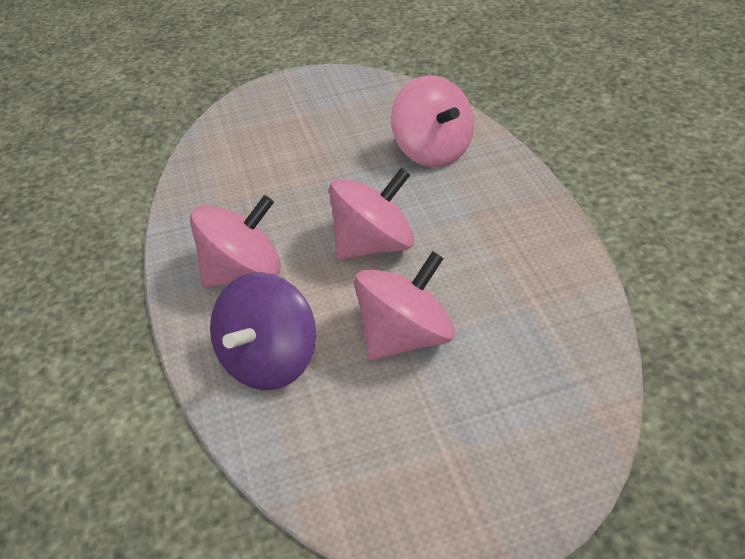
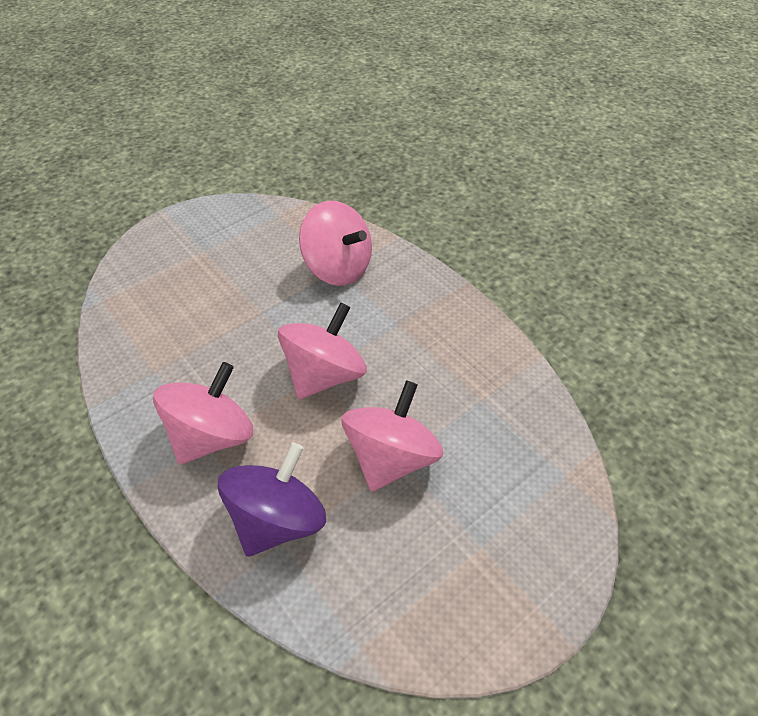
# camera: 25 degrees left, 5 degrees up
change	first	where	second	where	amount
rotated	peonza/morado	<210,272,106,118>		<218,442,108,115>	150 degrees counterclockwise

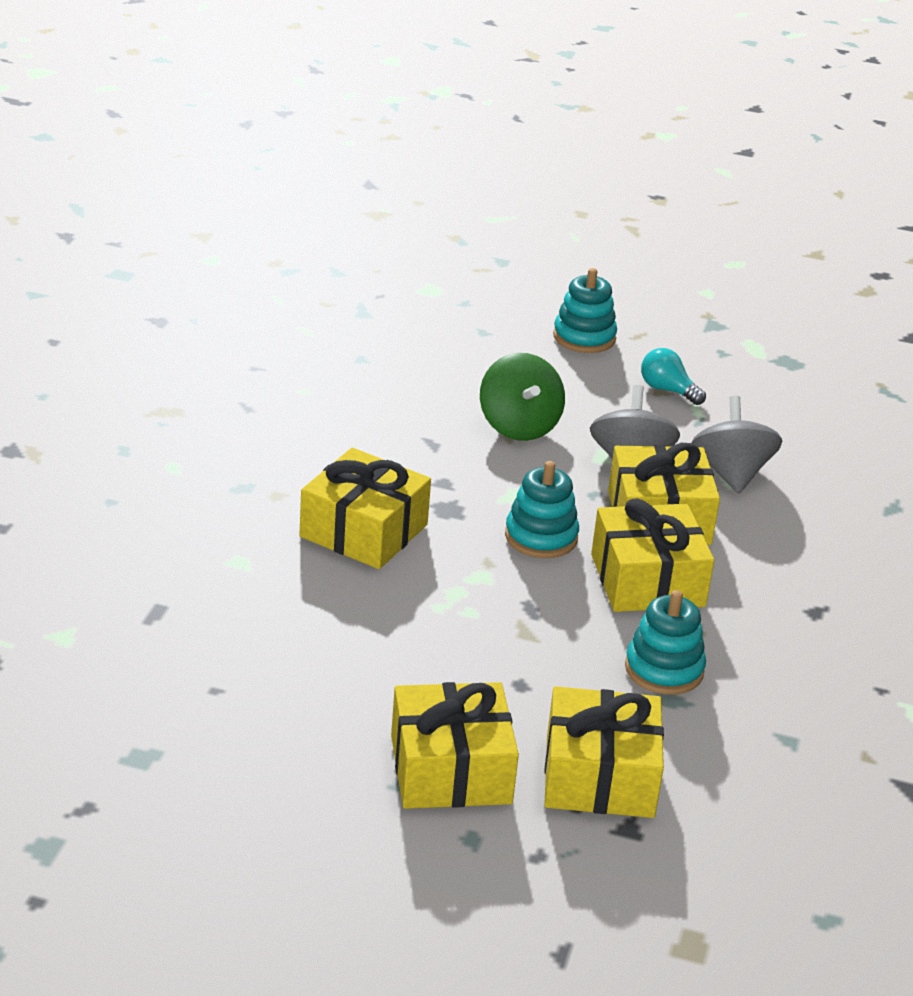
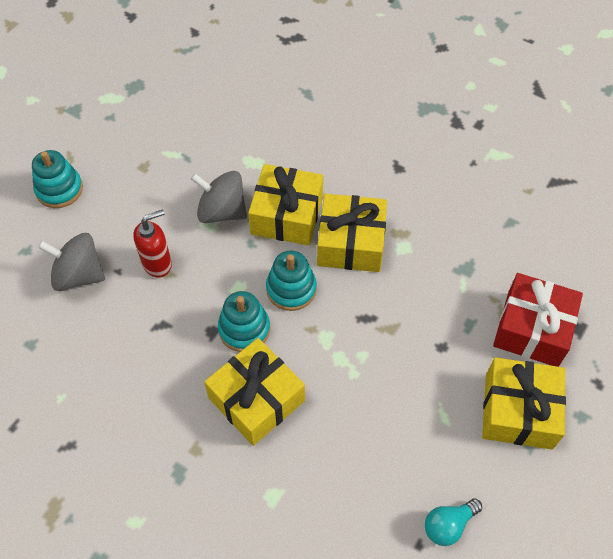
# camera: 70 degrees left, 25 degrees up
change	first	where	second	where	amount
shifted	peonza/gris	<692,396,90,98>		<38,233,67,58>	
swapped	peonza/verde	<480,353,85,88>	dispensador de jabón/rojo	<133,209,39,69>	
shifted	juguete apilable/turquesa	<625,590,81,105>		<218,291,52,61>	
shifted	bombilla/turquesa	<641,348,65,57>		<425,498,57,48>	
repainted	regalo/amarillo	<544,686,120,132>	regalo/rojo	<493,273,90,94>	

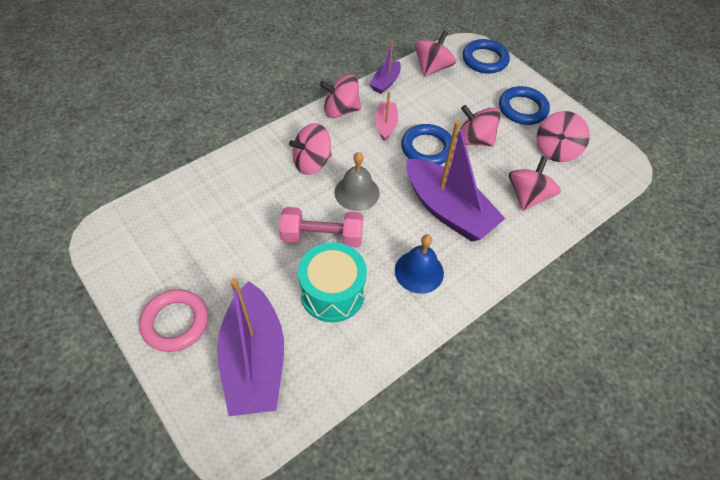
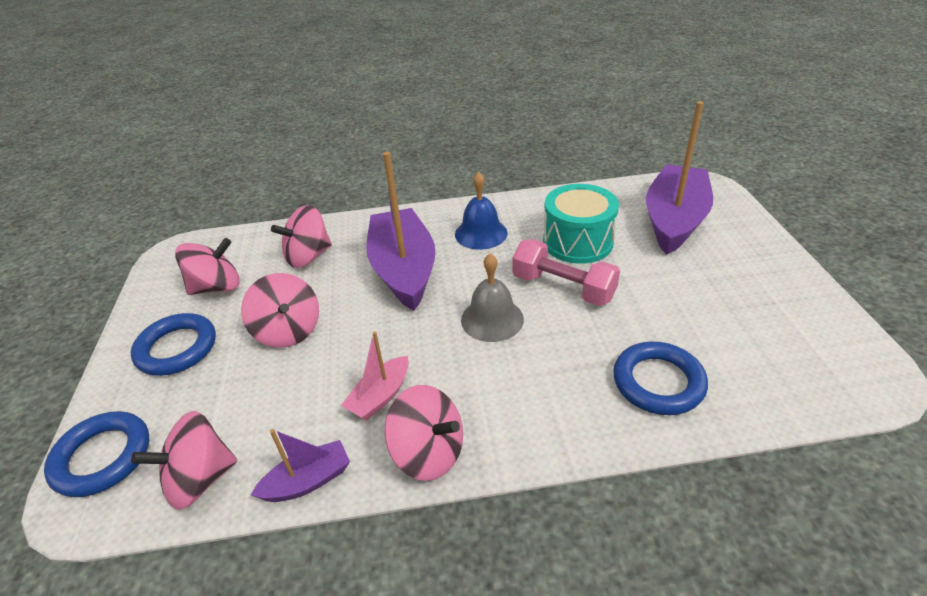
# camera: 145 degrees left, 15 degrees down
change	first	where	second	where	amount
shifted	anillo/azul	<401,124,54,41>		<613,341,95,74>	
gone	anillo/rosa	<139,289,69,63>			
gone	peonza/rosa	<289,123,43,52>			

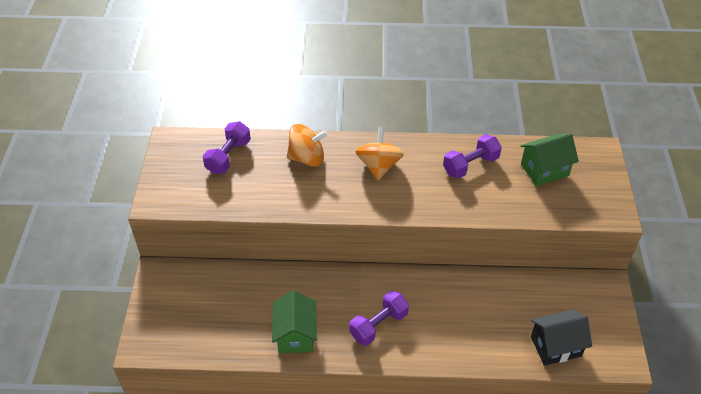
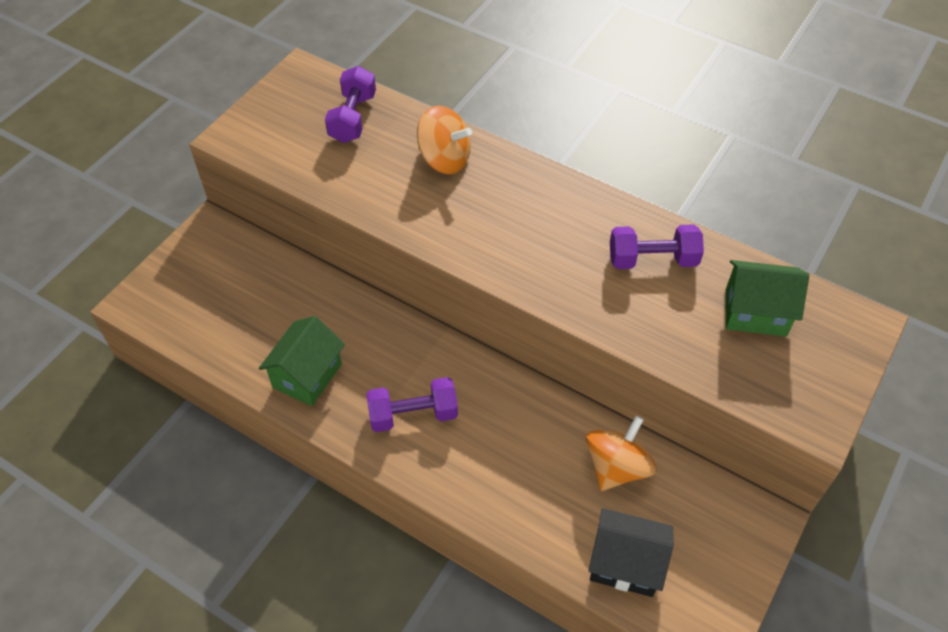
# camera: 30 degrees right, 5 degrees up
change	first	where	second	where	amount
rotated	mancuerna/morado	<203,121,48,53>		<325,66,51,77>	45 degrees counterclockwise
shifted	peonza/naranja	<355,127,49,53>		<586,416,71,75>	

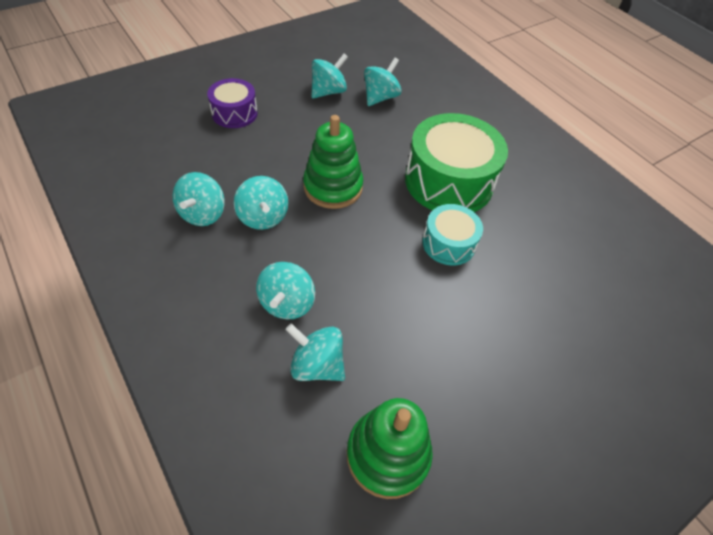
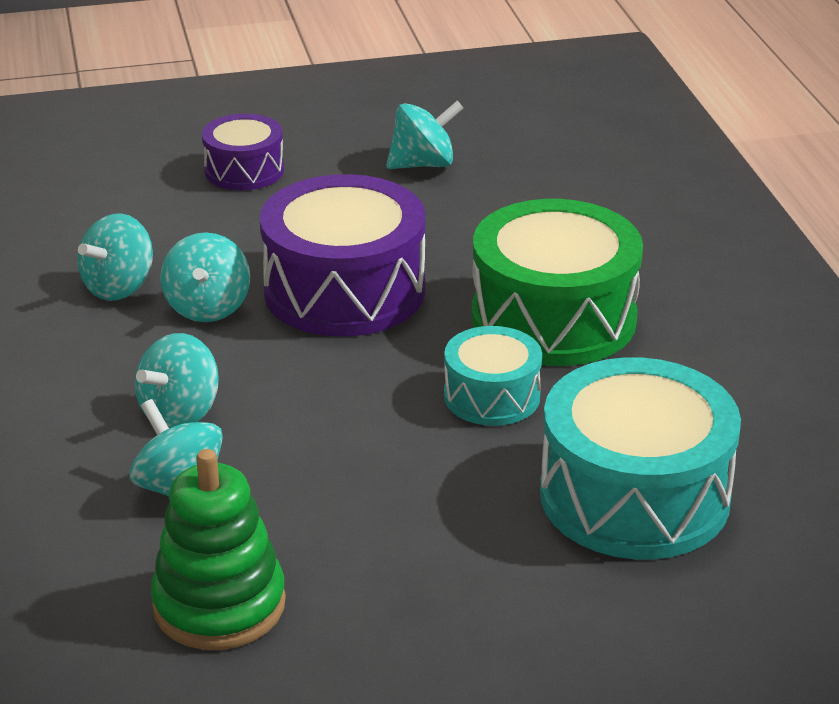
# camera: 25 degrees right, 20 degrees down
change	first	where	second	where	amount
swapped	juguete apilable/verde	<303,115,60,94>	tambor/morado	<260,174,165,163>	
new			tambor/turquesa	<540,357,201,203>	
gone	peonza/turquesa	<364,58,38,48>			

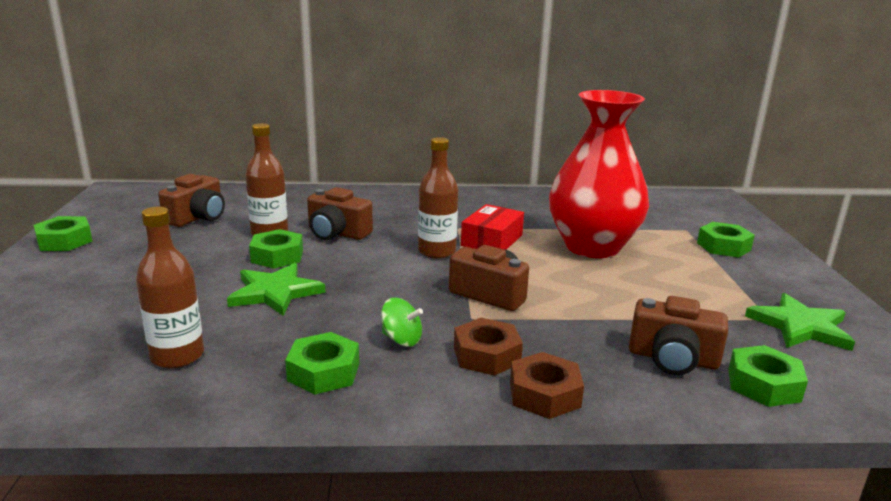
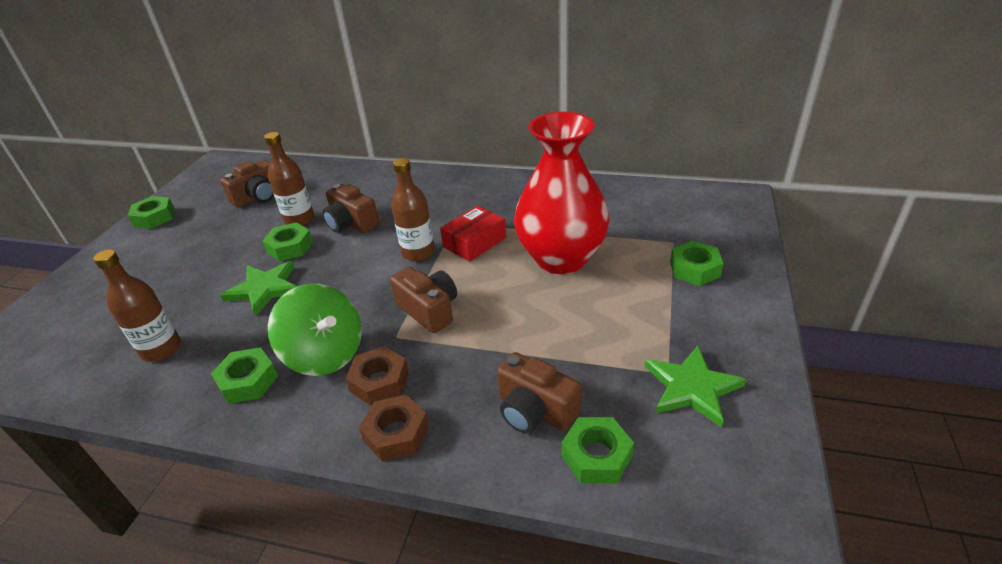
# camera: 20 degrees right, 15 degrees up
change	first	where	second	where	amount
scaled	peonza/verde	<381,297,42,50>		<268,284,94,92>	x2.06

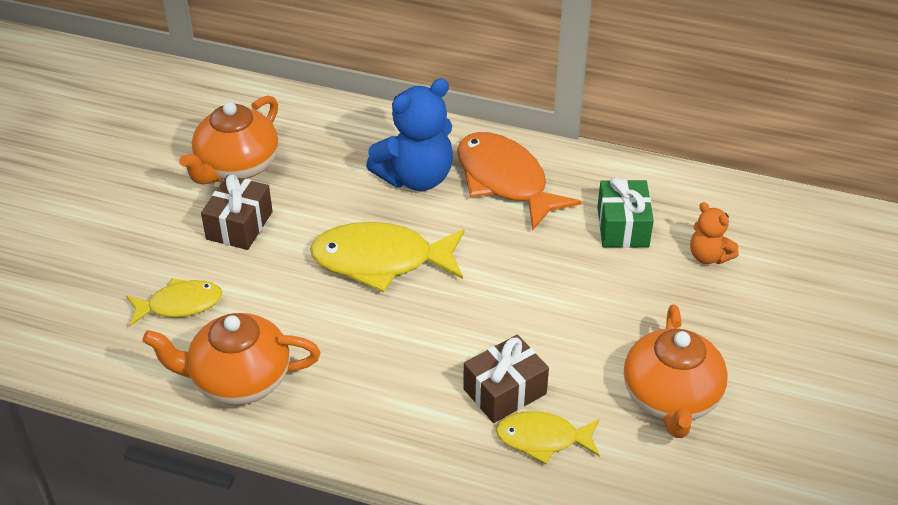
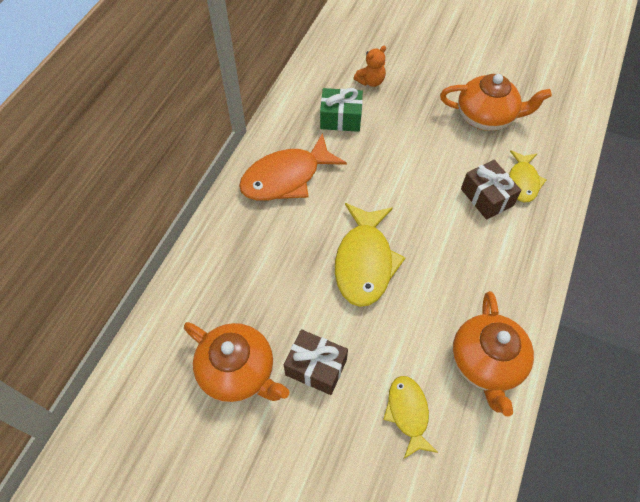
# camera: 85 degrees left, 15 degrees up
change	first	where	second	where	amount
gone	osito/azul	<366,78,87,113>			

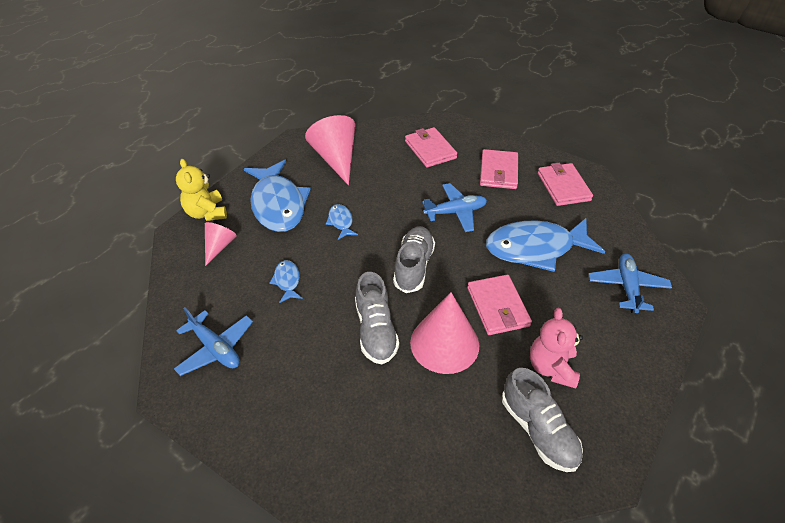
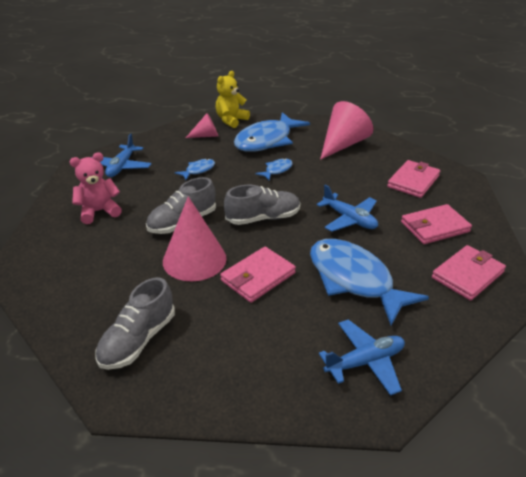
# camera: 60 degrees right, 10 degrees down
change	first	where	second	where	amount
shifted	osito/rosa	<530,308,53,80>		<69,152,53,72>	

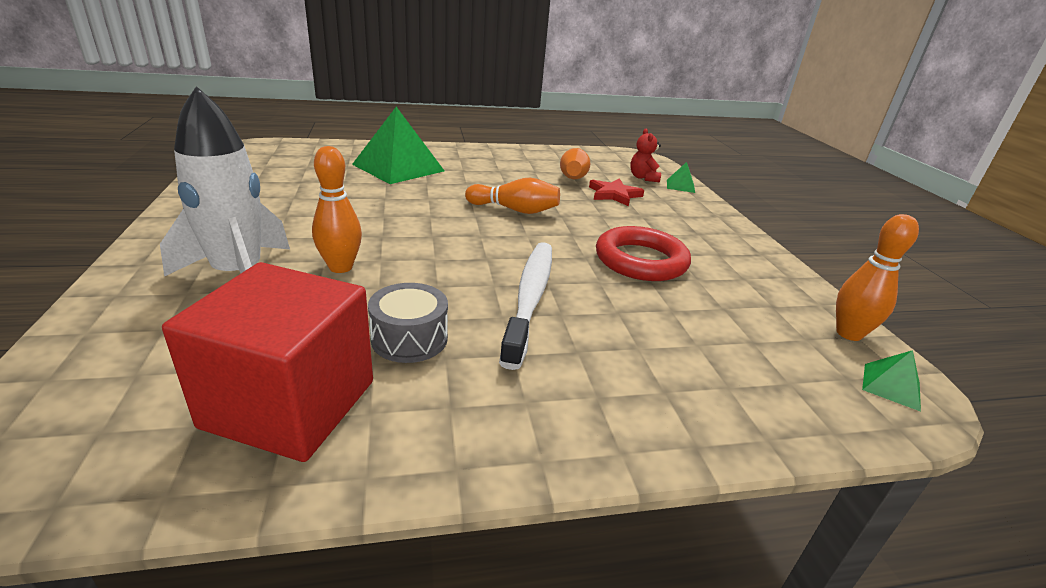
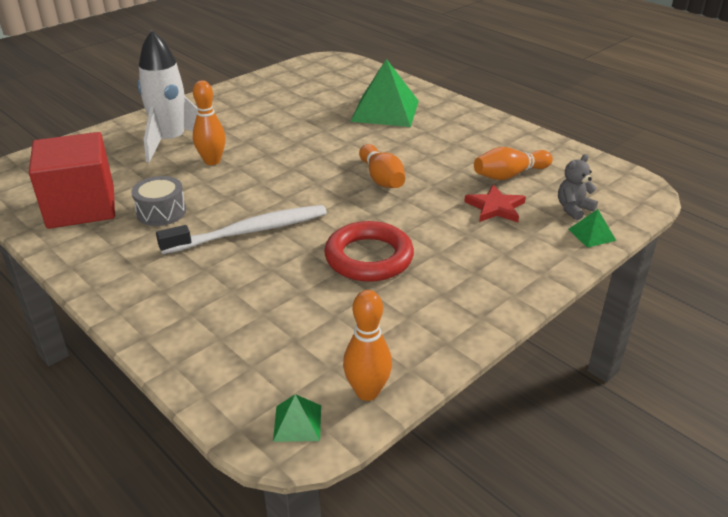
# camera: 60 degrees right, 5 degrees up
change	first	where	second	where	amount
repainted	osito/rojo	<630,129,31,53>	osito/gris	<558,154,40,66>	

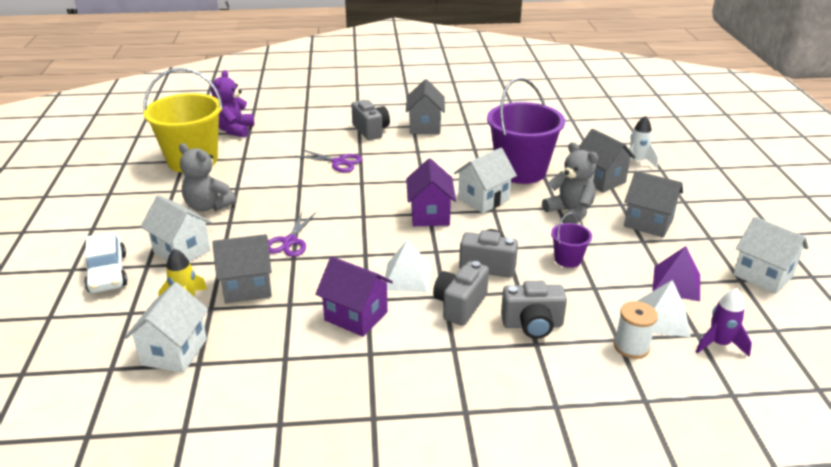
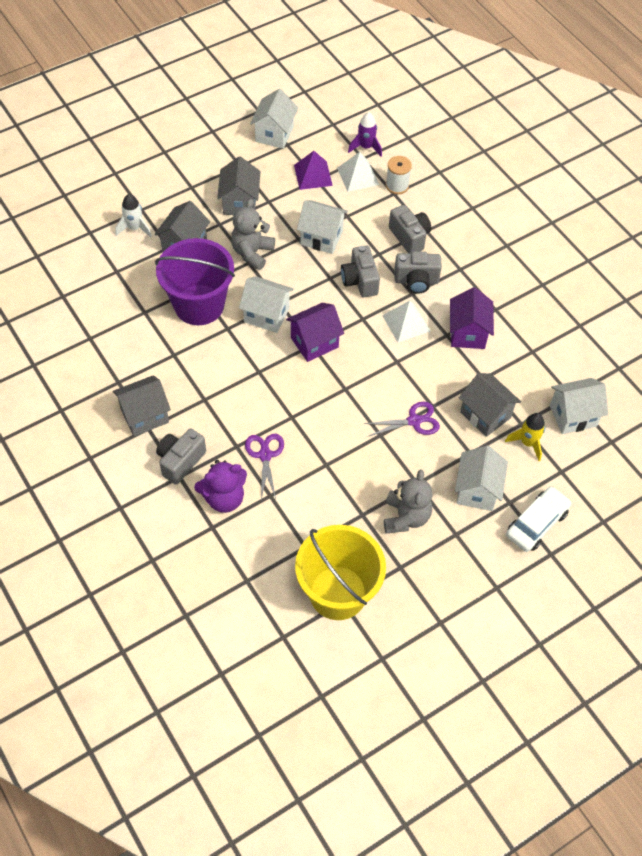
# camera: 120 degrees left, 25 degrees up
change	first	where	second	where	amount
shifted	osito/morado	<211,70,43,68>		<194,460,53,53>	
swapped	balde/morado	<551,213,41,55>	casa/blanco	<297,200,51,54>	

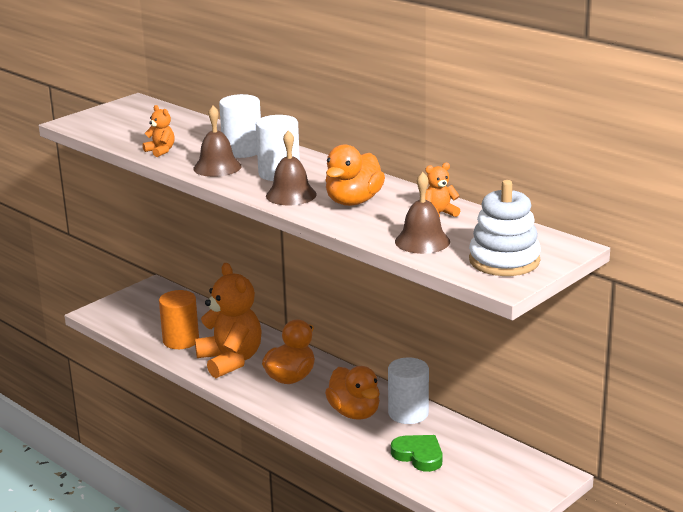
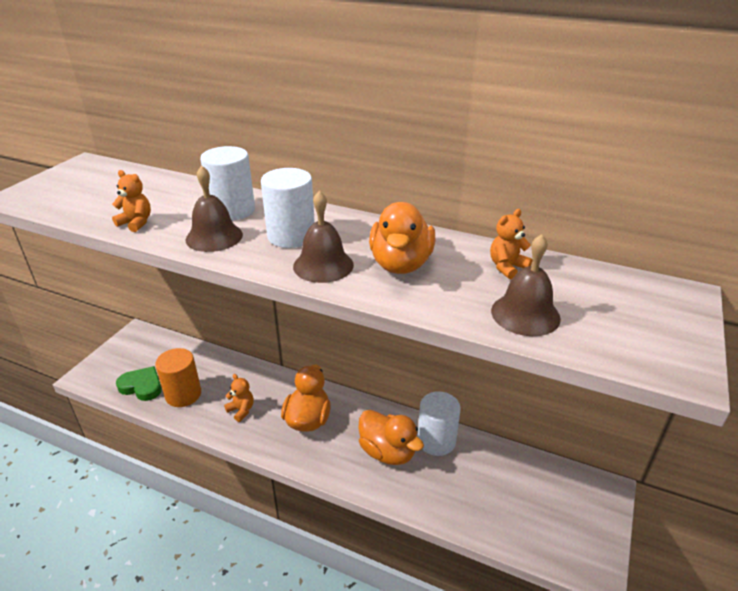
# camera: 20 degrees left, 10 degrees up
change	first	where	second	where	amount
shifted	corazón/verde	<391,435,51,37>		<116,366,46,35>	
scaled	osito/naranja	<195,263,66,115>		<224,374,30,48>	x0.43
gone	juguete apilable/blanco	<469,180,72,96>			

